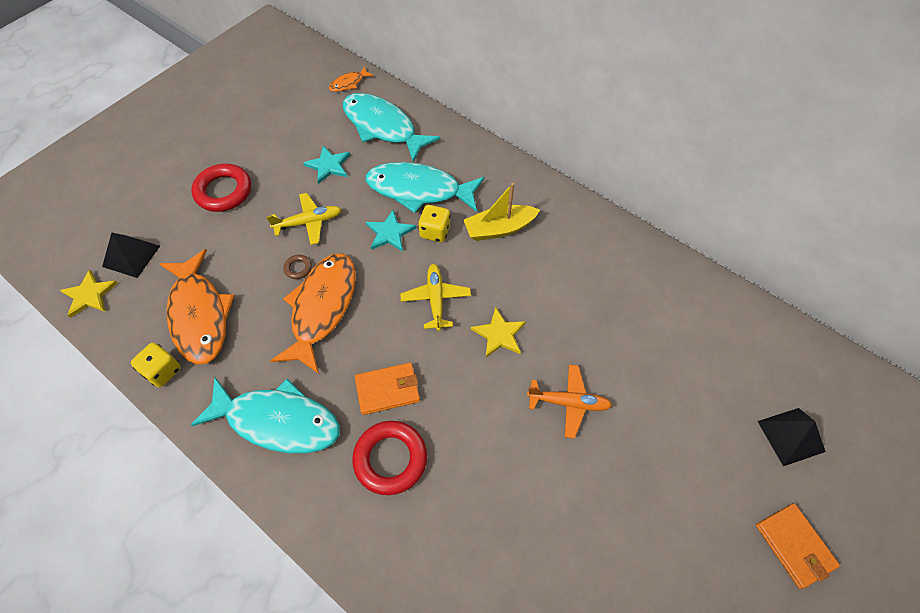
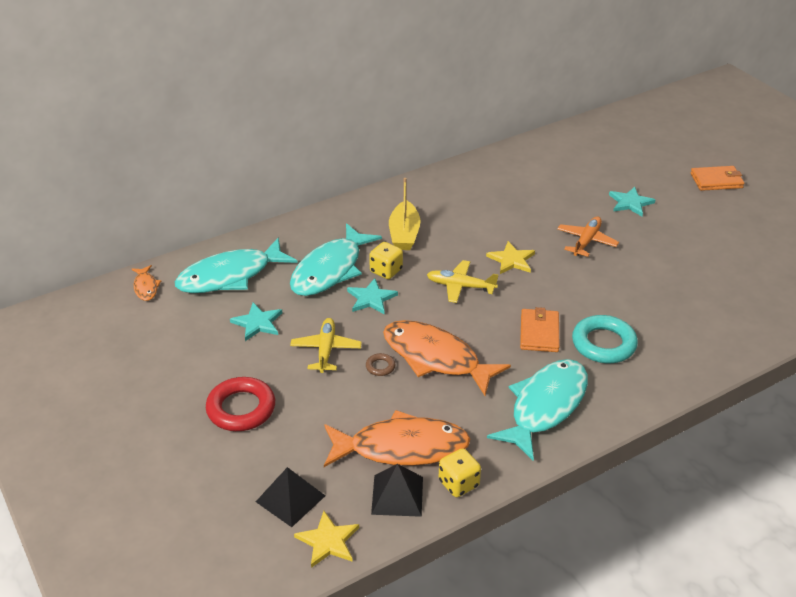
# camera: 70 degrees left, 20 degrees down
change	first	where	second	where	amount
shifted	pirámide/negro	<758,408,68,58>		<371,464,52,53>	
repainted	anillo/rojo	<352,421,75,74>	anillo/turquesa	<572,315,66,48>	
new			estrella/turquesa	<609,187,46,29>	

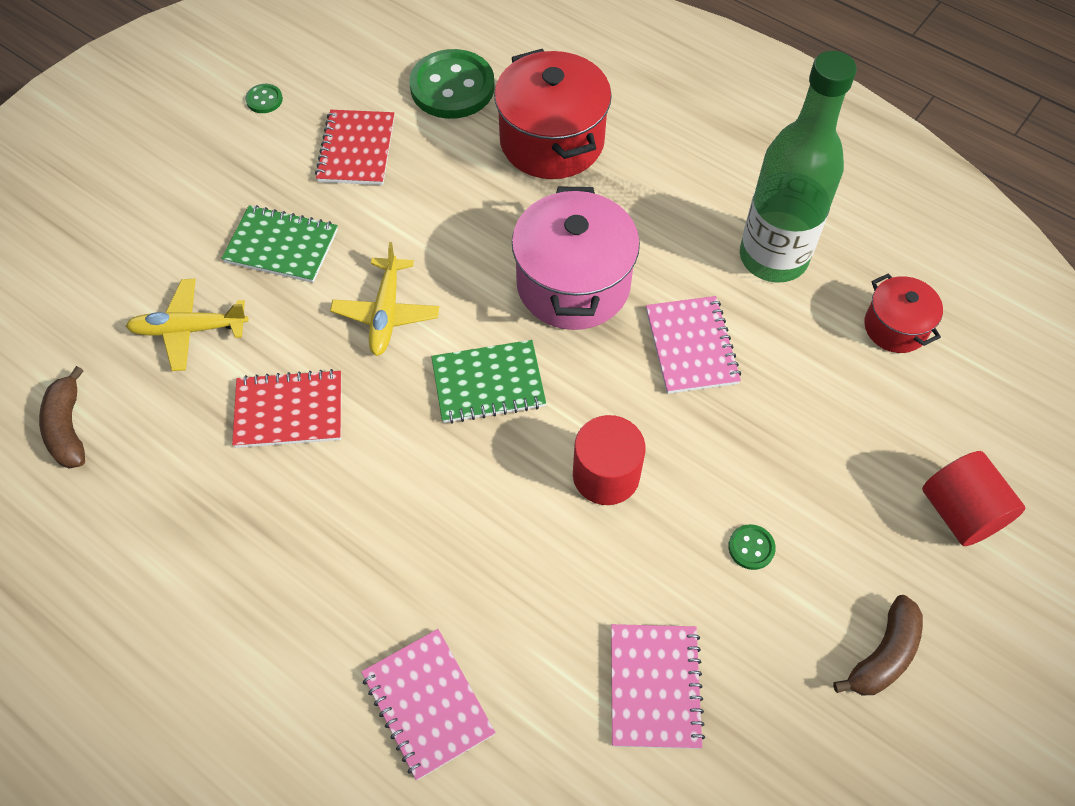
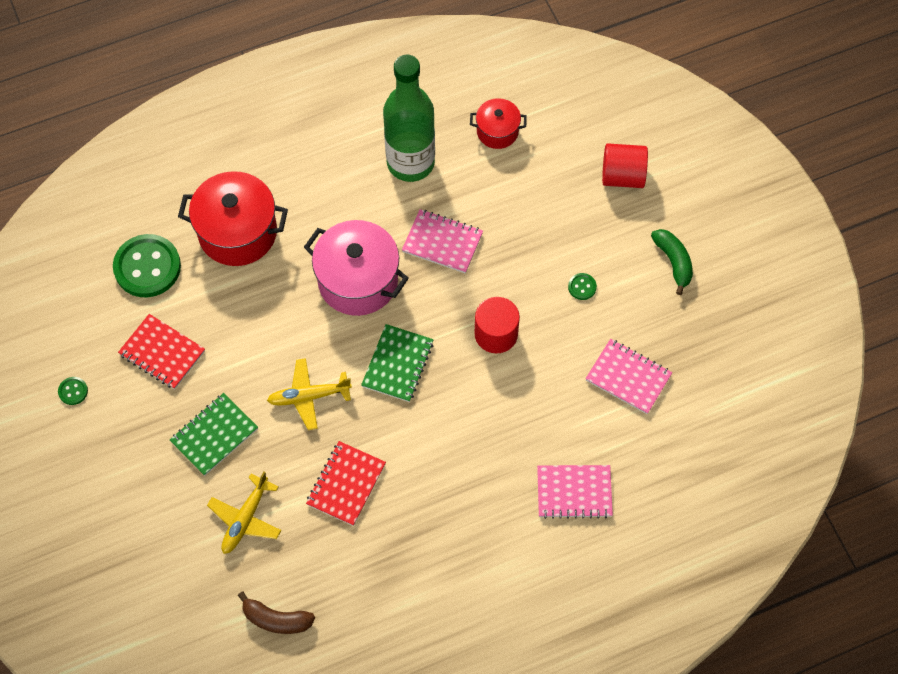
# camera: 60 degrees left, 5 degrees up
change	first	where	second	where	amount
rotated	avión/amarillo	<330,242,109,114>		<267,358,85,72>	135 degrees clockwise
repainted	plátano/marrón	<833,595,90,100>	plátano/verde	<651,229,42,66>	

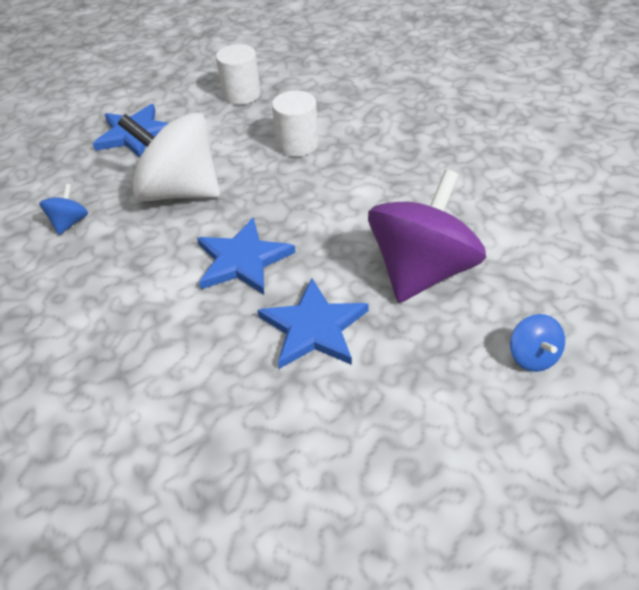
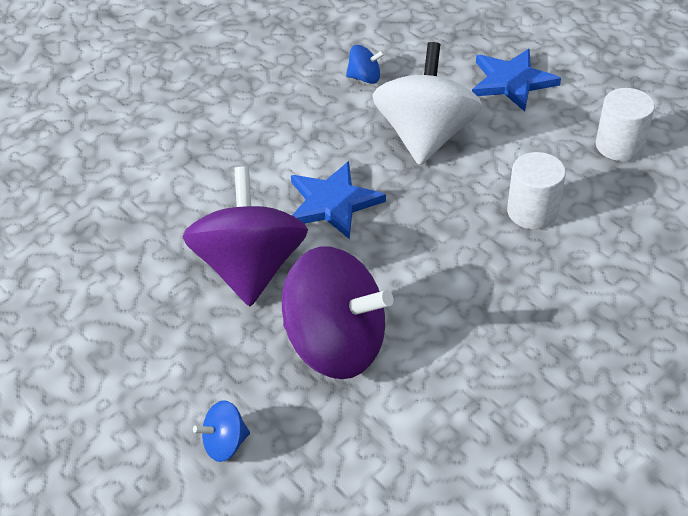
# camera: 80 degrees right, 0 degrees up
change	first	where	second	where	amount
swapped	estrella/azul	<257,278,112,91>	peonza/morado	<182,166,126,140>	

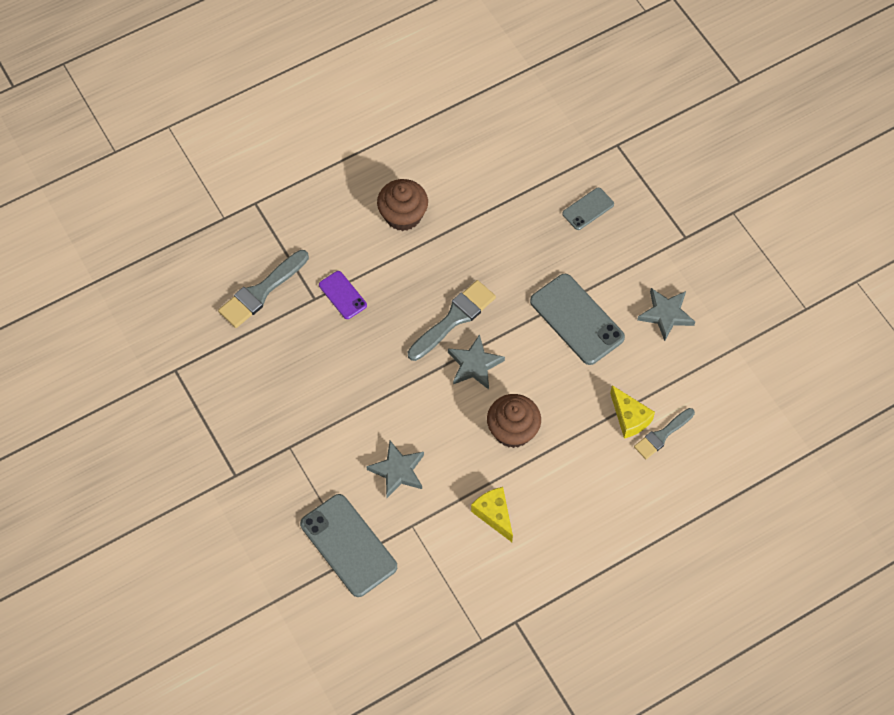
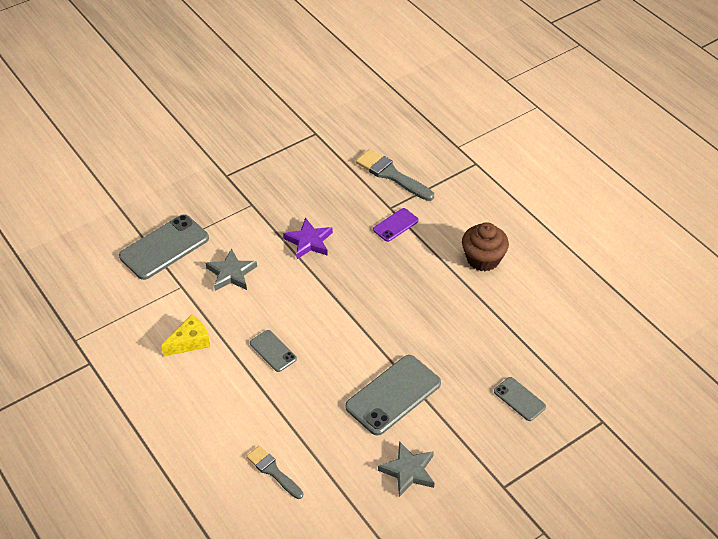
# camera: 85 degrees right, 15 degrees down
change	first	where	second	where	amount
swapped	magdalena/marrón	<487,394,54,54>	móvil/gris	<250,330,47,42>	
new			estrella/morado	<283,217,50,42>	
gone	pincel/gris	<408,280,88,81>			
gone	estrella/gris	<448,334,57,55>			
gone	queso/amarillo	<610,385,45,54>			

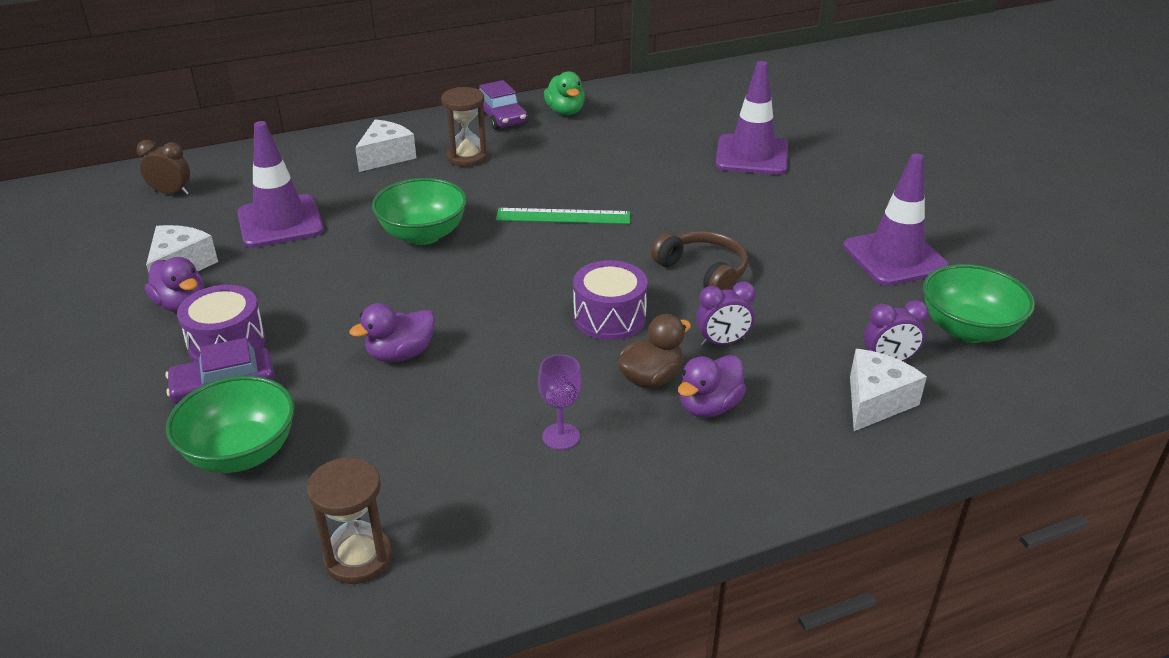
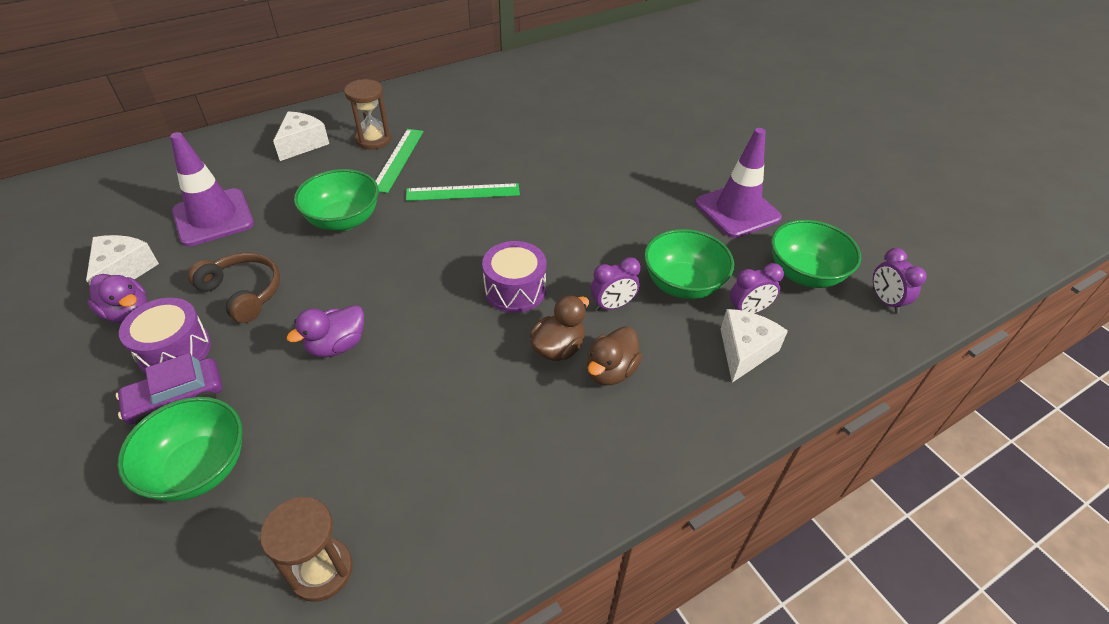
# camera: 10 degrees left, 10 degrees up
change	first	where	second	where	amount
shifted	auriculares/marrón	<651,231,97,59>		<188,252,92,71>	
new			regla/verde	<376,129,48,64>	
repainted	pato/morado	<678,355,68,63>	pato/marrón	<587,326,55,59>	
new			cuenco/verde	<644,229,90,70>	
new			despertador/morado	<873,248,54,66>	
gone	despertador/marrón	<137,140,53,55>			
gone	coche/morado	<479,80,49,50>			
gone	copa/morado	<538,354,44,96>			
gone	pato/verde	<544,71,41,44>			
gone	cono de tráfico/morado	<715,61,73,114>			

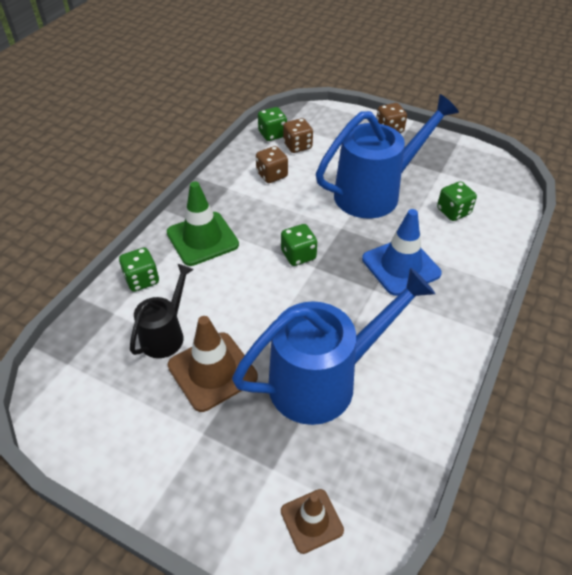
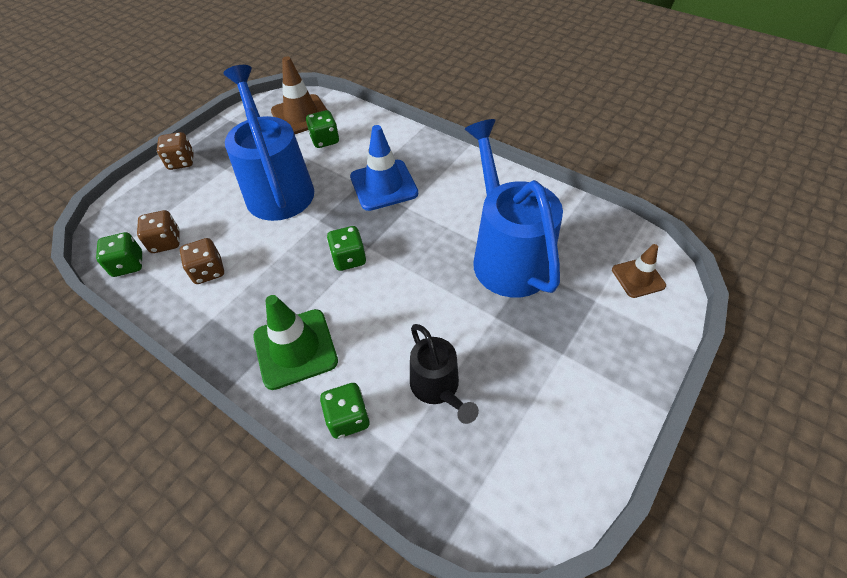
# camera: 80 degrees left, 5 degrees up
change	first	where	second	where	amount
shifted	cono de tráfico/marrón	<168,316,90,96>		<271,56,56,78>	
rotated	regadera/negro	<130,264,64,94>		<410,324,69,100>	150 degrees counterclockwise

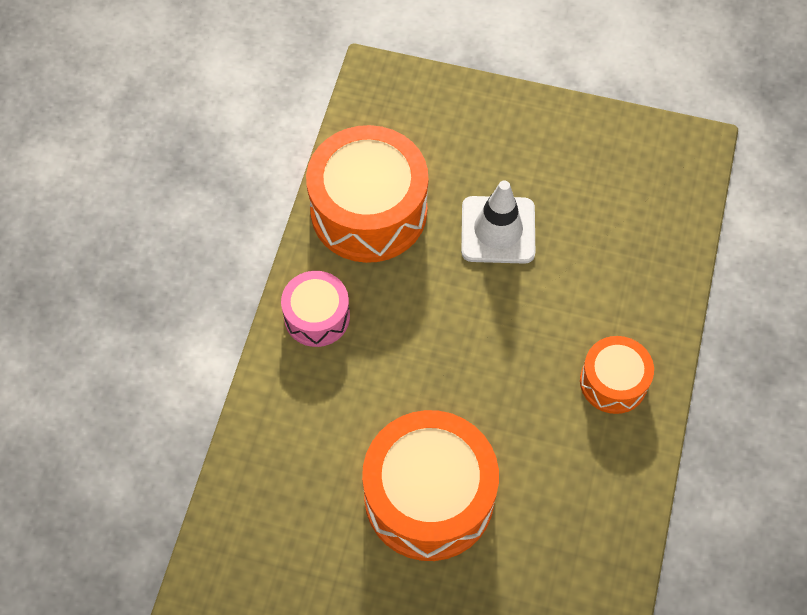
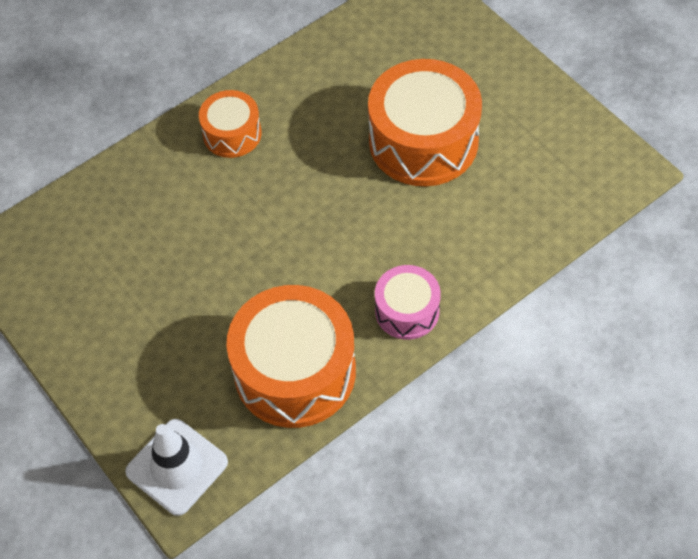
# camera: 140 degrees left, 5 degrees down
change	first	where	second	where	amount
shifted	cono de tráfico/blanco	<461,180,74,84>		<125,419,103,97>	

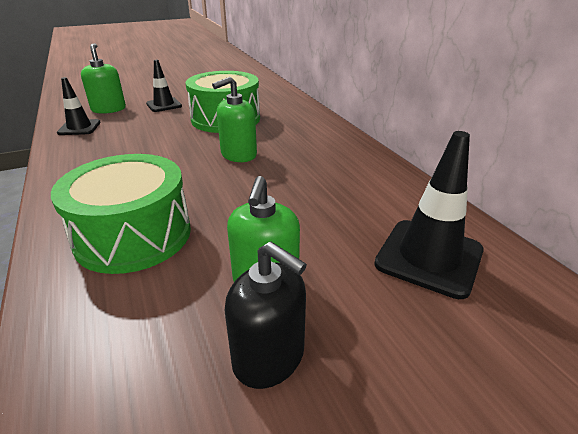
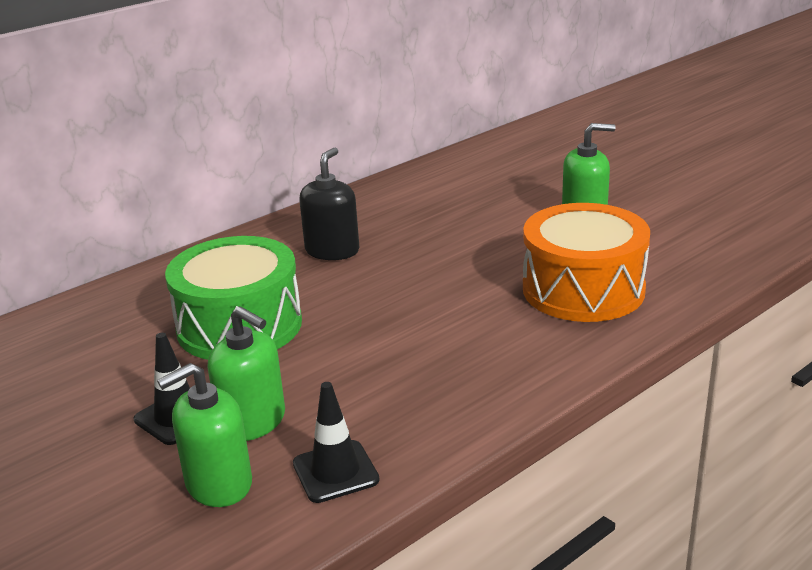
# camera: 105 degrees left, 5 degrees down
change	first	where	second	where	amount
shifted	dispensador de jabón/verde	<212,77,45,85>		<208,306,77,135>	
shifted	dispensador de jabón/negro	<225,242,82,147>		<299,148,60,112>	
repainted	tambor/verde	<51,154,140,120>	tambor/naranja	<523,203,127,119>	
gone	cono de tráfico/negro	<374,131,110,168>			

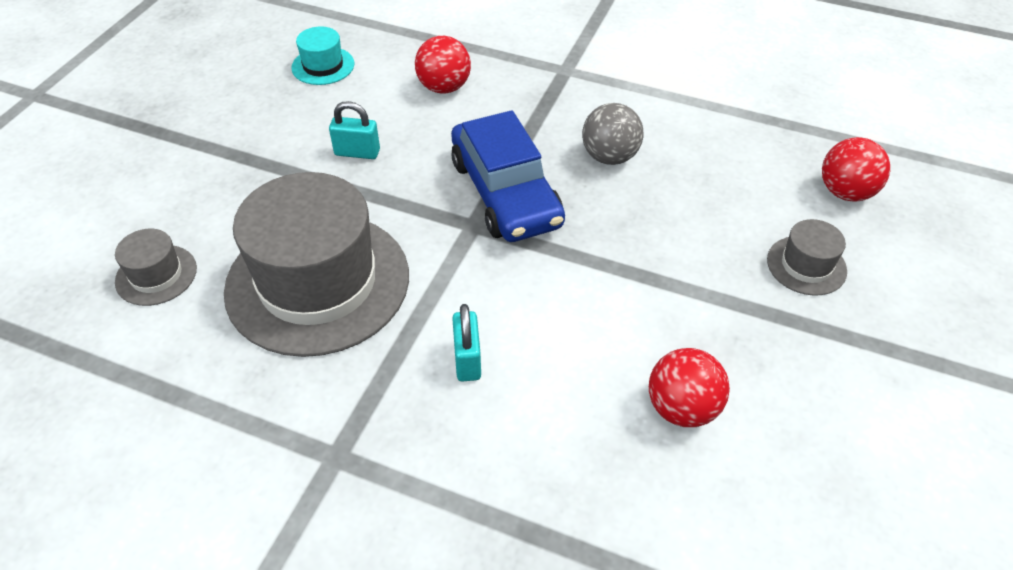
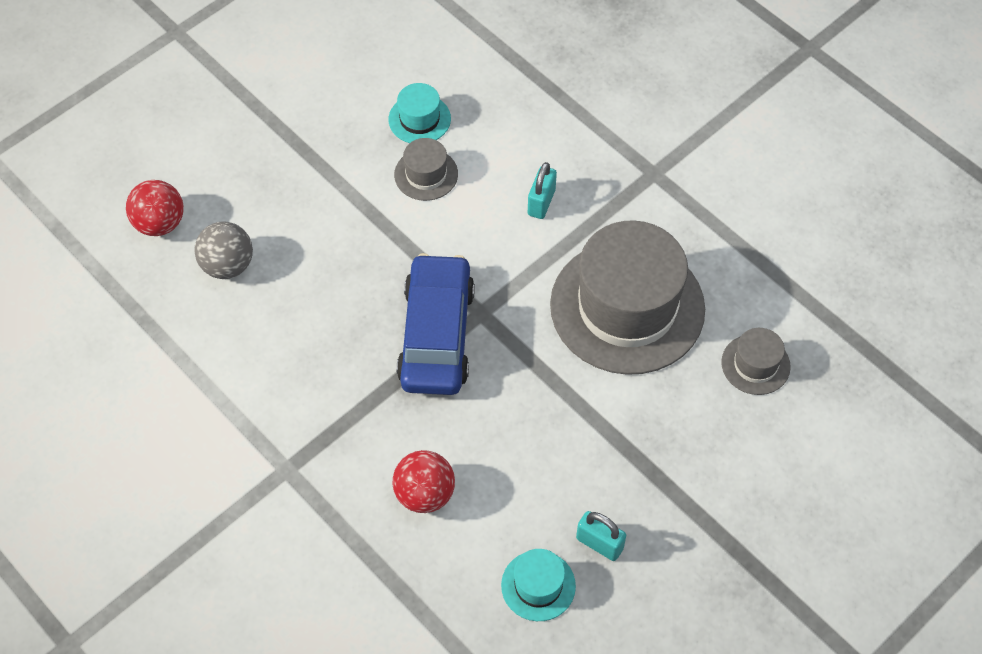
# camera: 155 degrees left, 10 degrees up
change	first	where	second	where	amount
shifted	pelota/gris	<582,103,61,62>		<194,221,59,58>	
swapped	pelota/rojo	<649,348,81,79>	sombrero/turquesa	<389,83,62,60>	
shifted	sombrero/gris	<767,219,80,77>		<394,138,64,63>	
shifted	candado/turquesa	<329,101,51,58>		<576,511,50,50>	

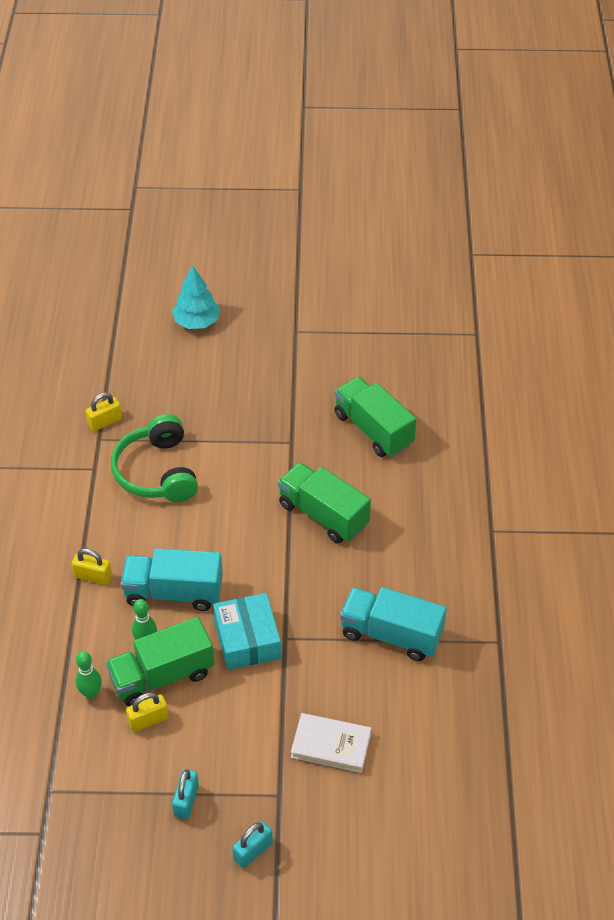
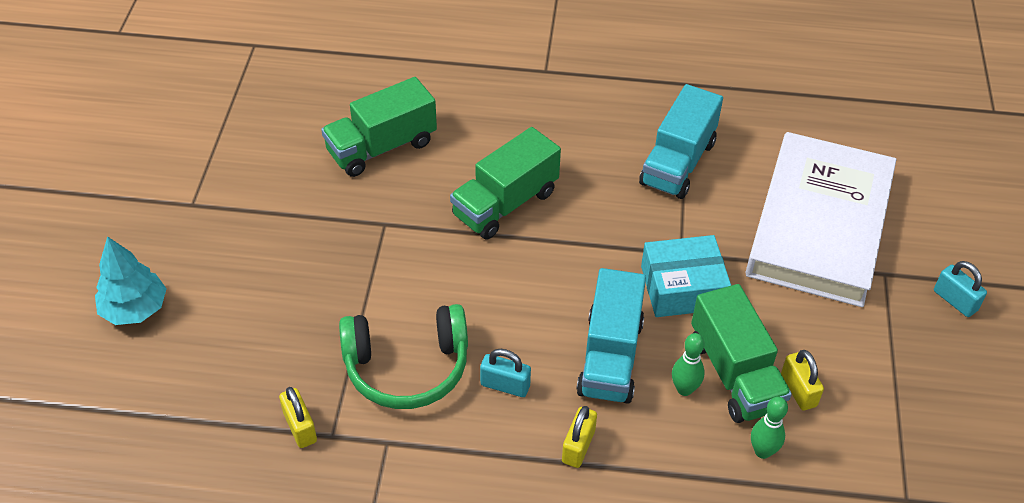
# camera: 85 degrees left, 0 degrees up
change	first	where	second	where	amount
shifted	candado/turquesa	<172,769,27,50>		<480,349,51,48>	
scaled	libro/blanco	<291,713,80,60>		<746,132,150,175>	x2.28

